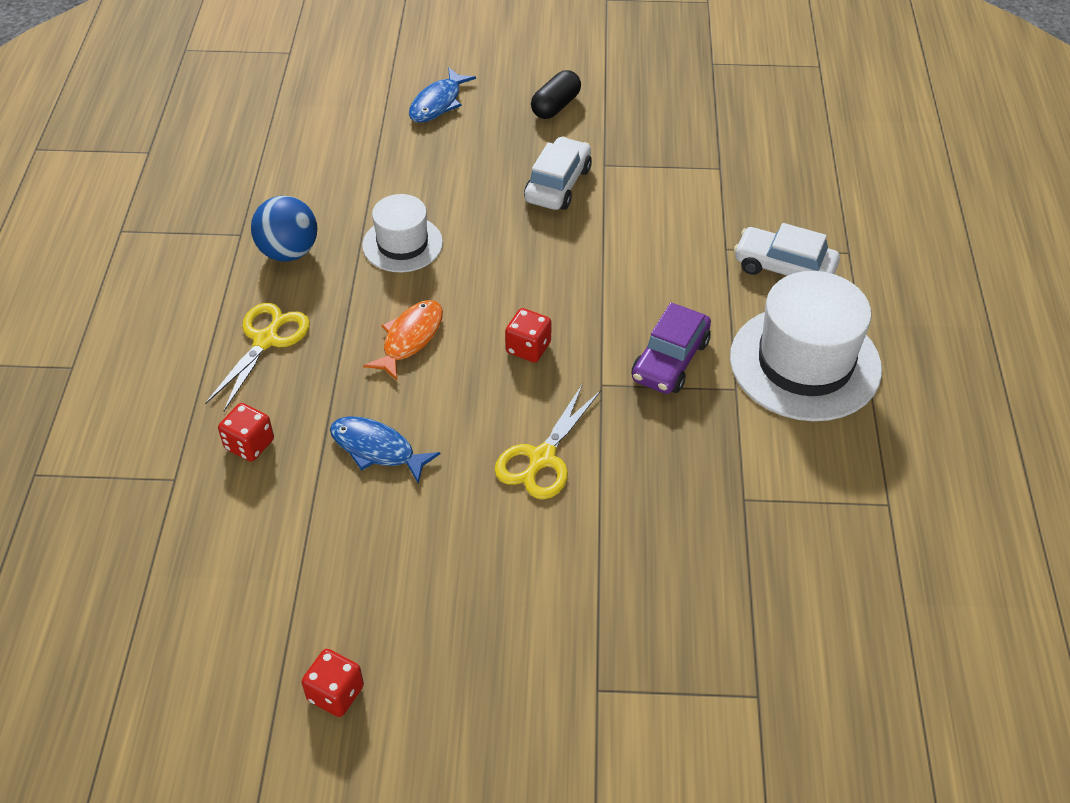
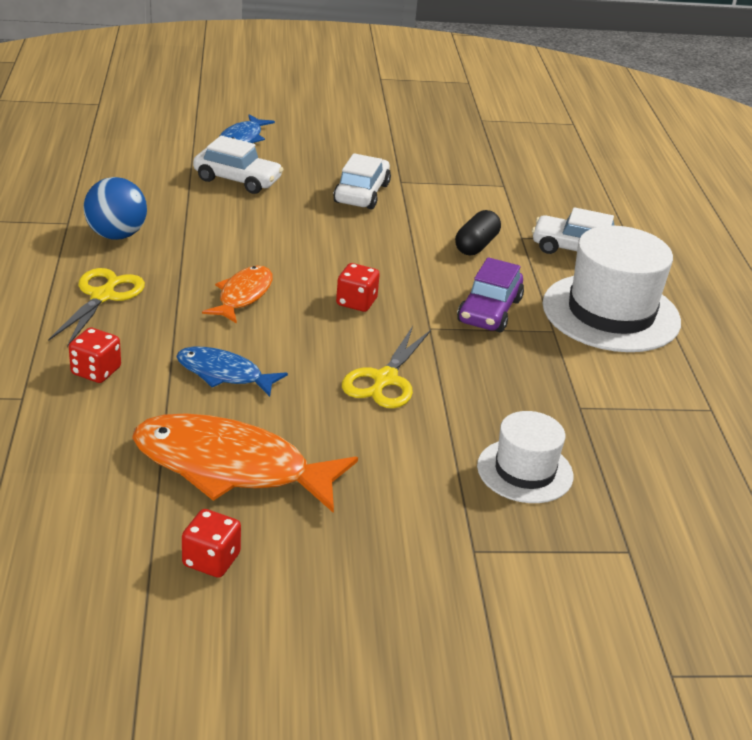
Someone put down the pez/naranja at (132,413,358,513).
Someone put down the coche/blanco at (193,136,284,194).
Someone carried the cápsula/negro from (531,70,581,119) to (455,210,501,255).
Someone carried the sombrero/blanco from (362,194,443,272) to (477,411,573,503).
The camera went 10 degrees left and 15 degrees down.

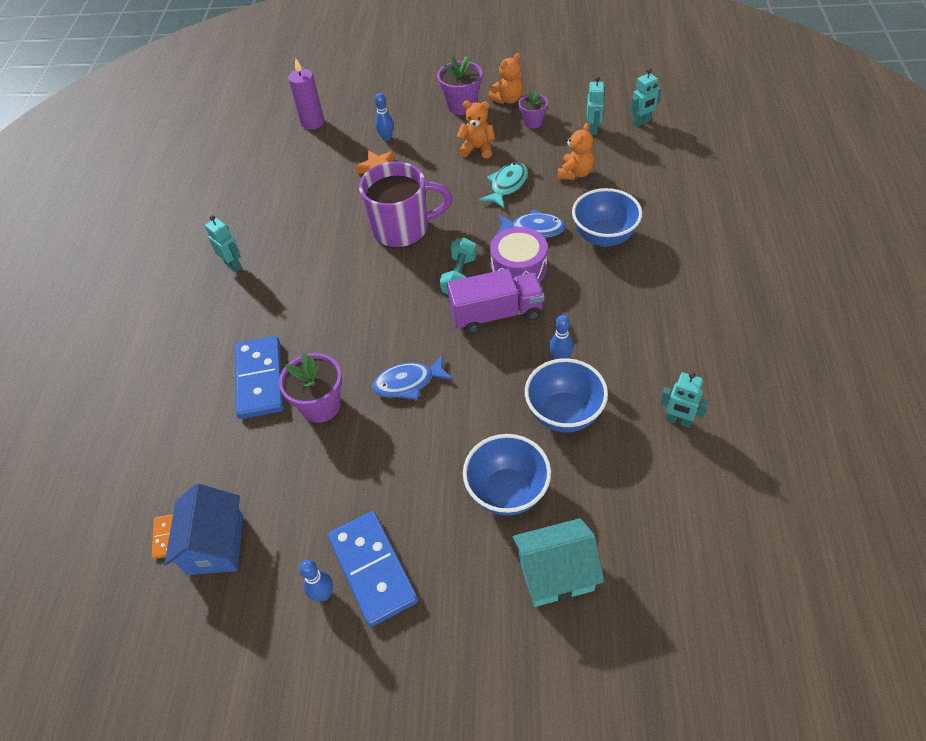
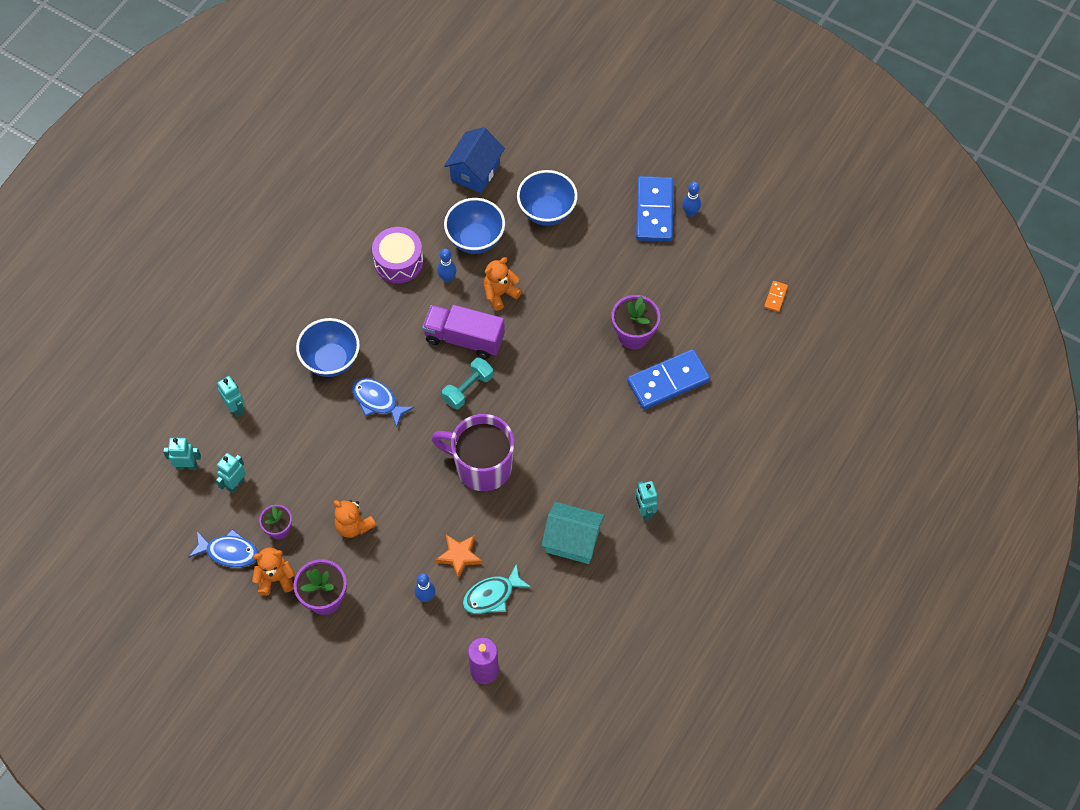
Someone carried the pez/azul from (372,354,453,400) to (189,529,259,568).
Someone carried the robot/turquesa from (660,372,709,428) to (217,376,245,417).
Someone carried the tambor/morado from (490,227,548,283) to (372,227,423,283).
Someone carried the casa/azul from (164,483,244,575) to (444,127,505,193).
Someone carried the pez/turquesa from (479,162,528,209) to (463,563,531,614).
Someone carried the osito/naranja from (557,123,594,180) to (484,257,522,311).
Someone carried the casa/turquesa from (513,518,604,607) to (541,502,604,564).
Someone rotated the ficha de dominó/azul at (235,336,284,419) by 45 degrees clockwise.
The camera went 155 degrees left and 10 degrees up.

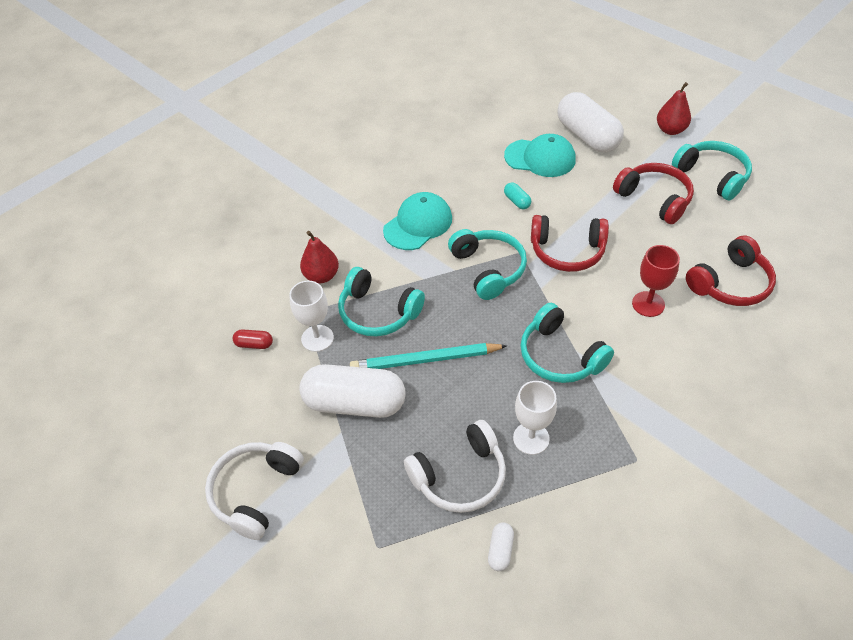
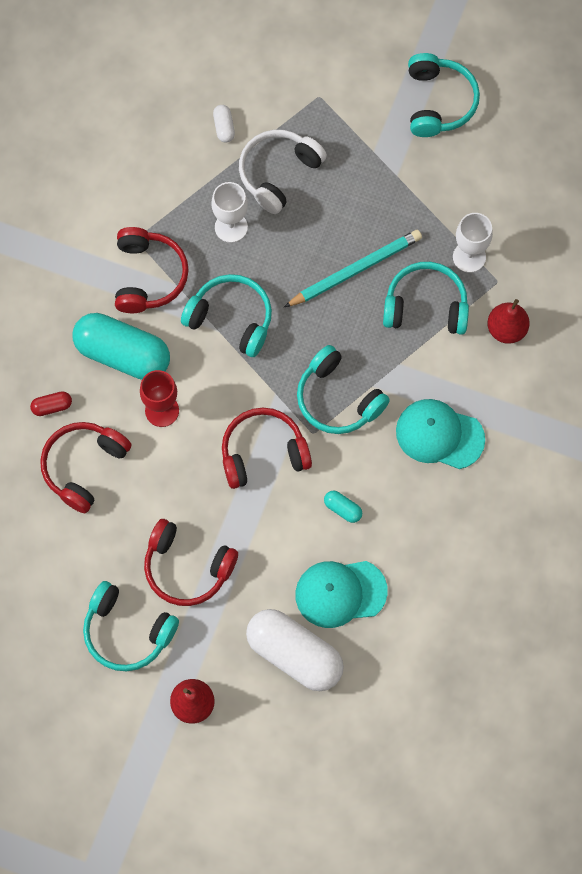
Someone carried the cápsula/rojo from (232,329,273,349) to (30,391,72,416).
Someone put down the cápsula/turquesa at (73,313,170,380).
Someone put down the auriculares/rojo at (115,227,189,313).
Someone rotated the gorra/turquesa at (383,192,452,250) by 90 degrees clockwise.
Someone repainted the auriculares/blanco at (205,442,304,540), which became the auriculares/turquesa at (408,53,480,137).
Someone took away the cápsula/blanco at (299,364,405,418).
The camera went 155 degrees right and 20 degrees up.

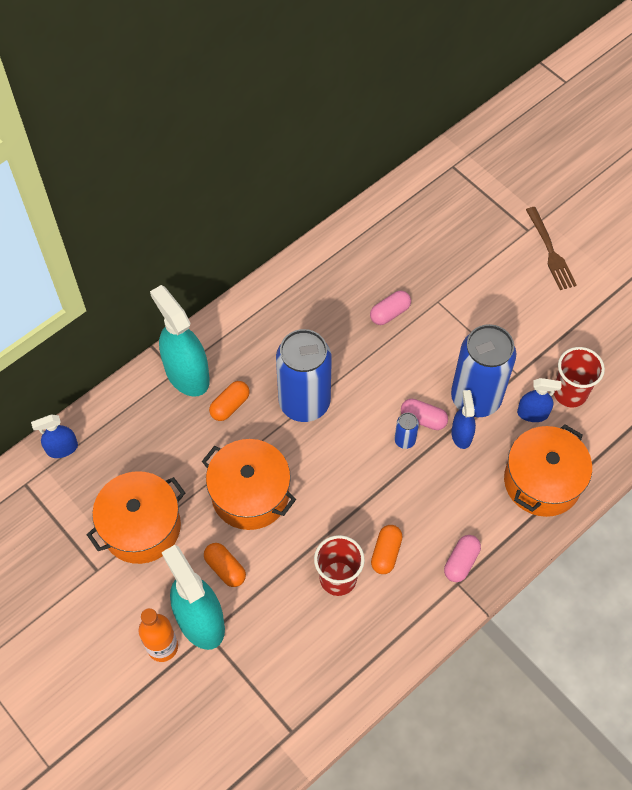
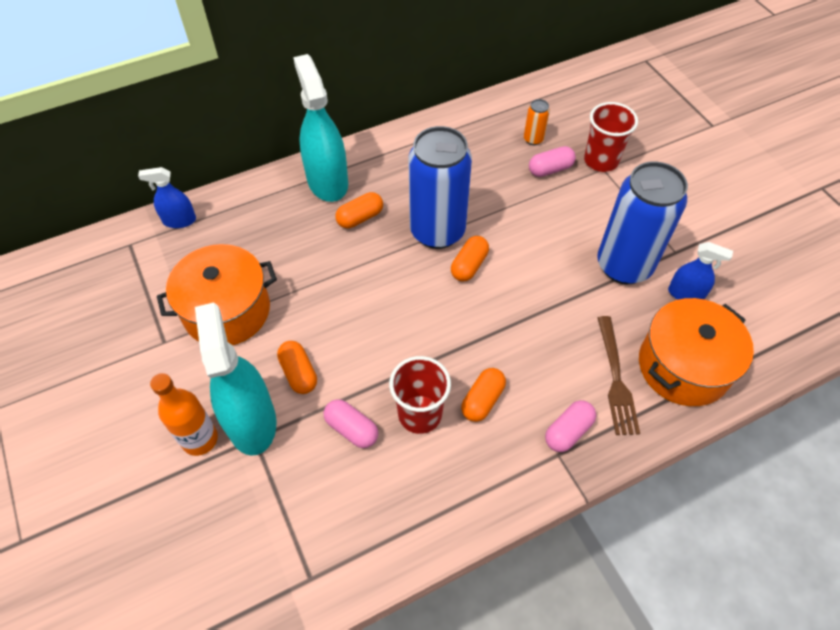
Someone carried the cápsula/rosa from (401,399,448,430) to (324,399,378,448).
Someone put down the cápsula/naranja at (451,236,489,281).
Someone put down the lata/naranja at (524,99,550,145).
Someone carried the vaso/rojo from (554,347,605,407) to (584,102,638,172).
Someone carried the tenedor/marrón from (526,207,577,290) to (598,316,640,435).
Someone took away the olla/naranja at (202,439,296,530).
Someone took away the lata/azul at (394,413,419,449).
Someone took away the pulverizador/azul at (451,390,476,449).
The camera went 15 degrees right and 5 degrees down.

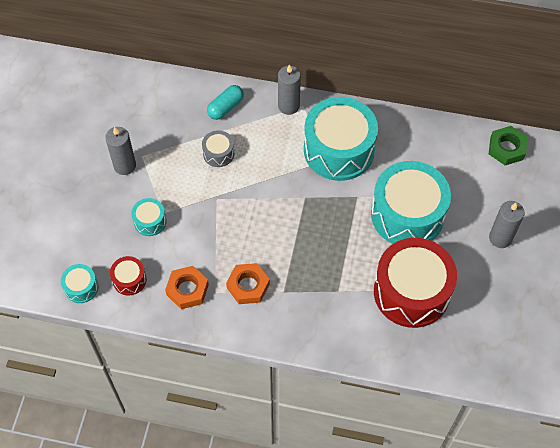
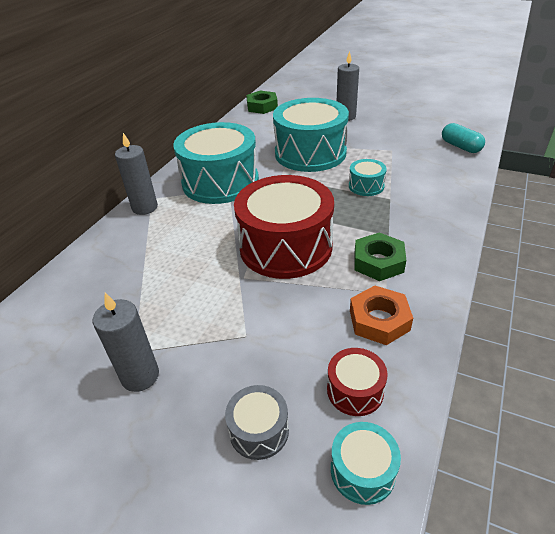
Someone carried the tambor/gris from (202,130,234,167) to (225,385,289,460).
Someone carried the tambor/rojo from (374,238,457,328) to (234,175,334,279).
Someone carried the tambor/turquesa from (131,198,167,236) to (349,159,387,196).
Someone repainted the tuerca/naranja at (226,263,270,304), which became the tuerca/verde at (354,232,406,281).
Someone carried the cápsula/turquesa from (207,85,244,120) to (442,123,485,153).
The camera went 75 degrees left and 20 degrees down.

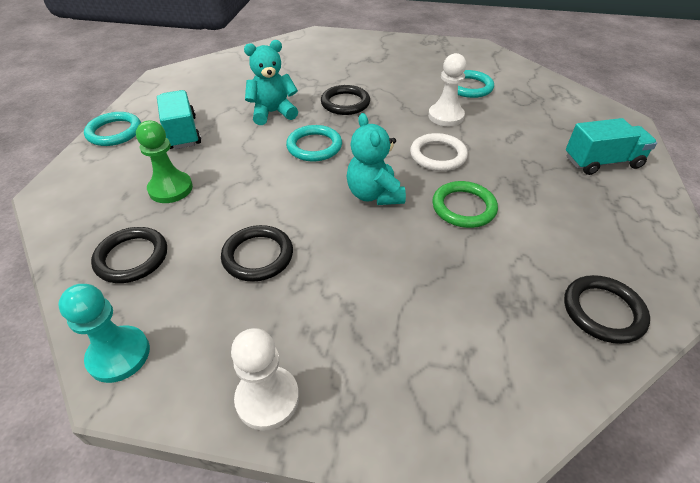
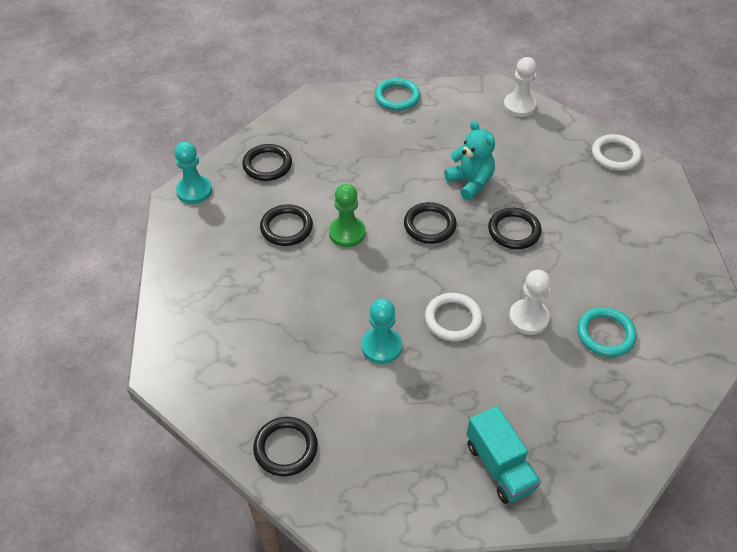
Someone carried the peón/verde from (136,121,193,203) to (329,184,366,247).
Someone swapped the anillo/verde at (432,181,498,228) for the peón/turquesa at (361,298,402,364).
Someone repainted the anillo/turquesa at (286,125,342,161), which became the anillo/negro at (404,202,457,244).
Someone carried the peón/blanco from (231,328,299,431) to (504,57,537,117).
Someone put down the anillo/blanco at (592,134,642,171).
Someone took away the camión/turquesa at (157,90,201,149).
Someone took away the osito/turquesa at (346,113,406,205).
The camera went 75 degrees right and 5 degrees up.

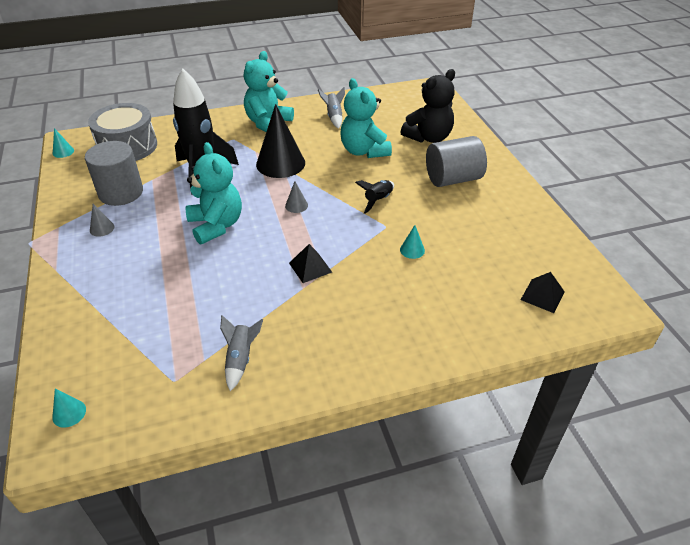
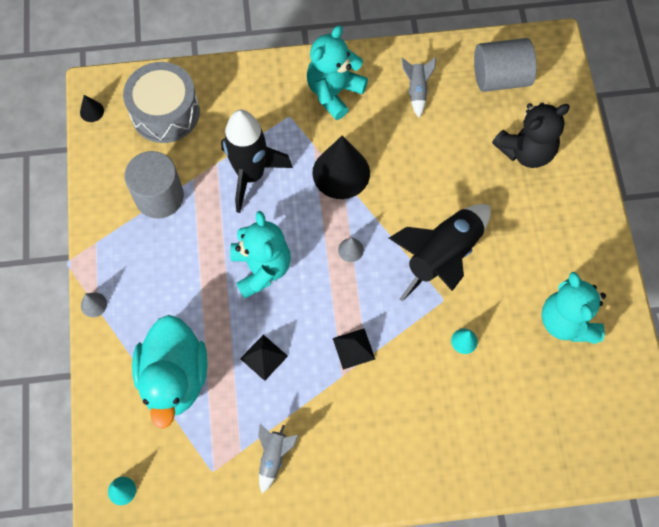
Someone repainted the cono/turquesa at (53,128,74,158), which became the cono/negro at (80,95,104,122).
Someone carried the cono/gris from (90,204,115,237) to (81,293,107,317).
Someone put down the pato/turquesa at (132,315,207,429).
Someone carried the pirámide/negro from (521,272,565,313) to (240,335,288,381).
Someone scaled the cohete/negro at (355,180,394,214) by 2.12.
Someone carried the cilindro/gris from (426,136,487,187) to (474,38,537,92).
Someone carried the osito/turquesa from (340,78,392,158) to (542,272,606,344).
The camera went 10 degrees right and 25 degrees up.

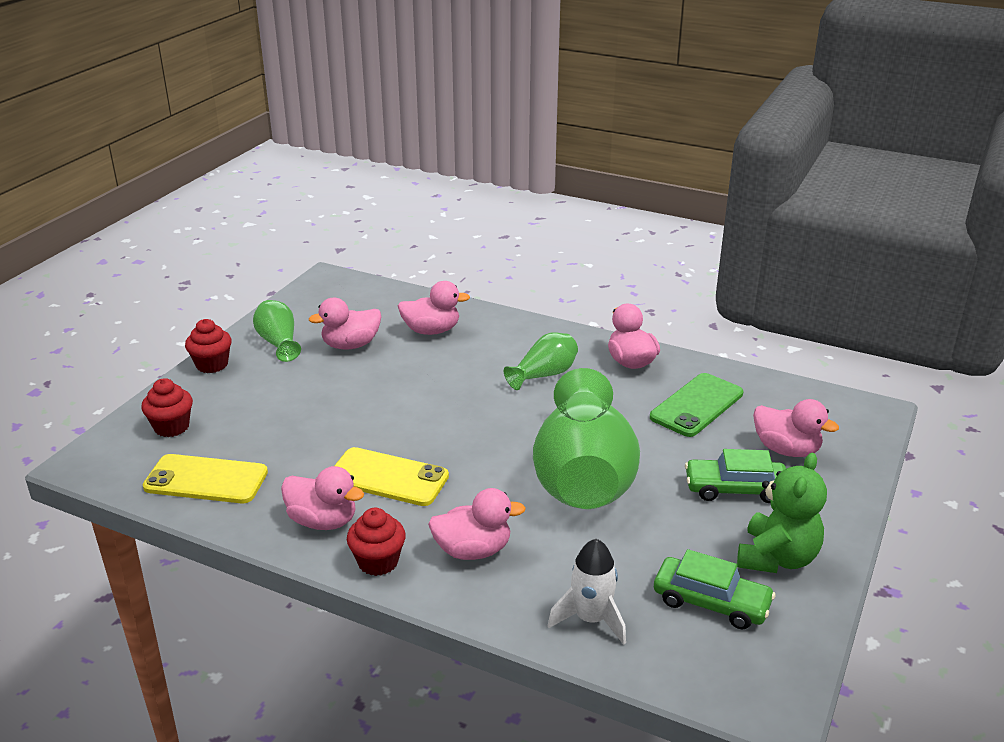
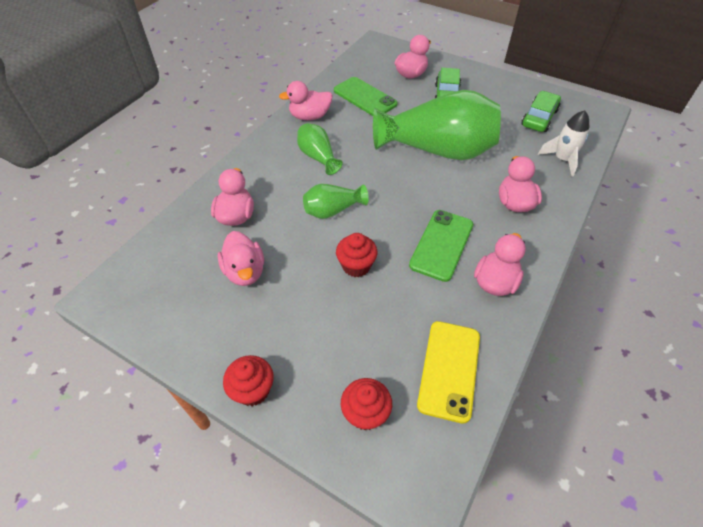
Someone carried the florero/verde from (253,300,301,362) to (303,184,369,219).
Someone carried the magdalena/rojo from (347,508,406,576) to (336,233,377,277).
Someone repainted the móvil/amarillo at (334,447,449,506), which became the móvil/verde at (409,210,473,282).
Someone took away the osito/verde at (737,453,827,573).
The camera went 85 degrees left and 20 degrees up.

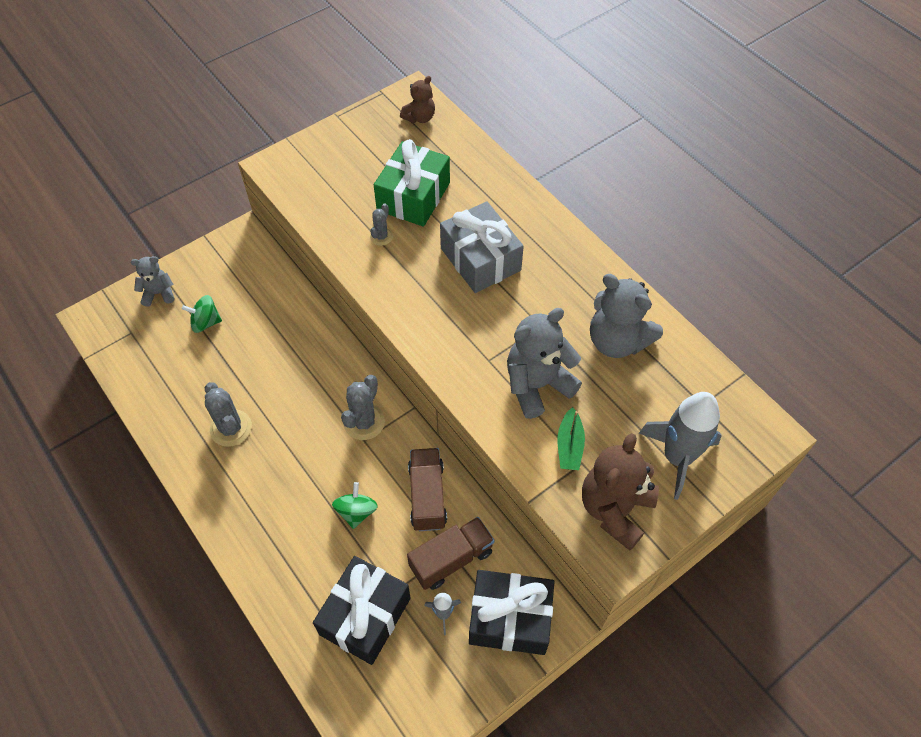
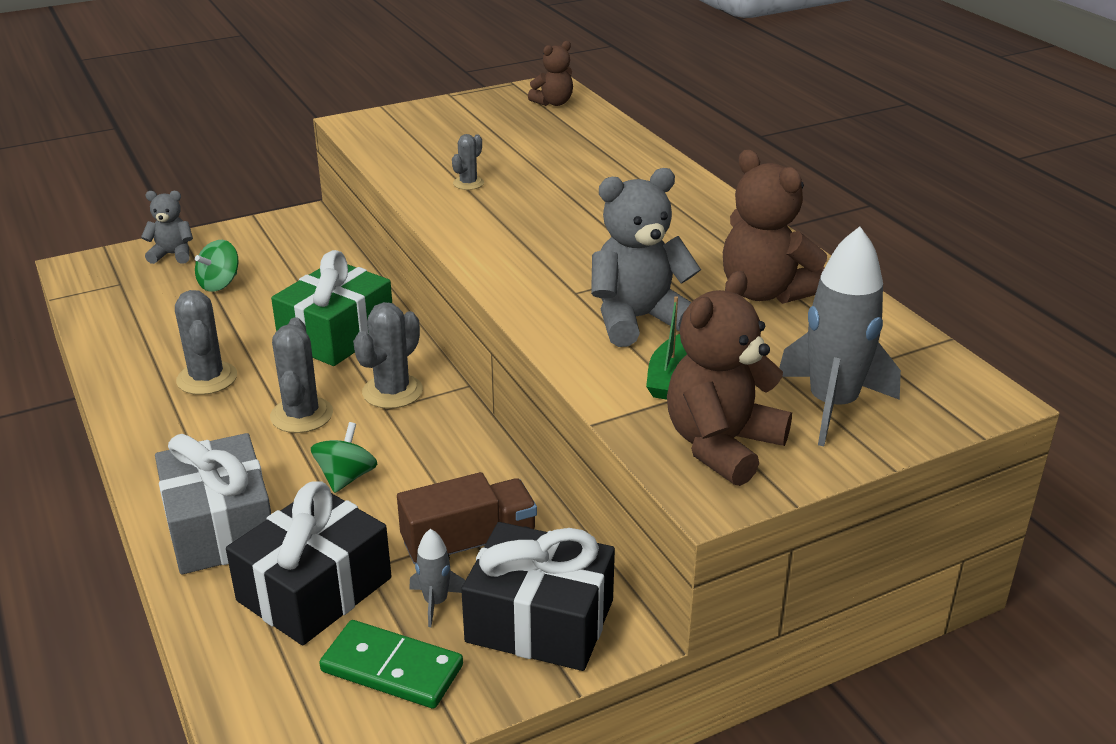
Someone carried the regalo/gris from (440,201,524,293) to (155,433,271,574).
Someone rotated the peonza/verde at (182,295,222,333) by 60 degrees counterclockwise.
Someone put down the cactus/gris at (270,317,333,433).
Someone carried the regalo/verde from (374,139,450,226) to (271,250,392,366).
Someone put down the ficha de dominó/verde at (319,620,463,709).
Someone repainted the osito/gris at (590,274,663,358), which became the osito/marrón at (723,149,827,304).
Someone took away the camión/marrón at (408,448,447,531).
The camera went 10 degrees right and 25 degrees down.

